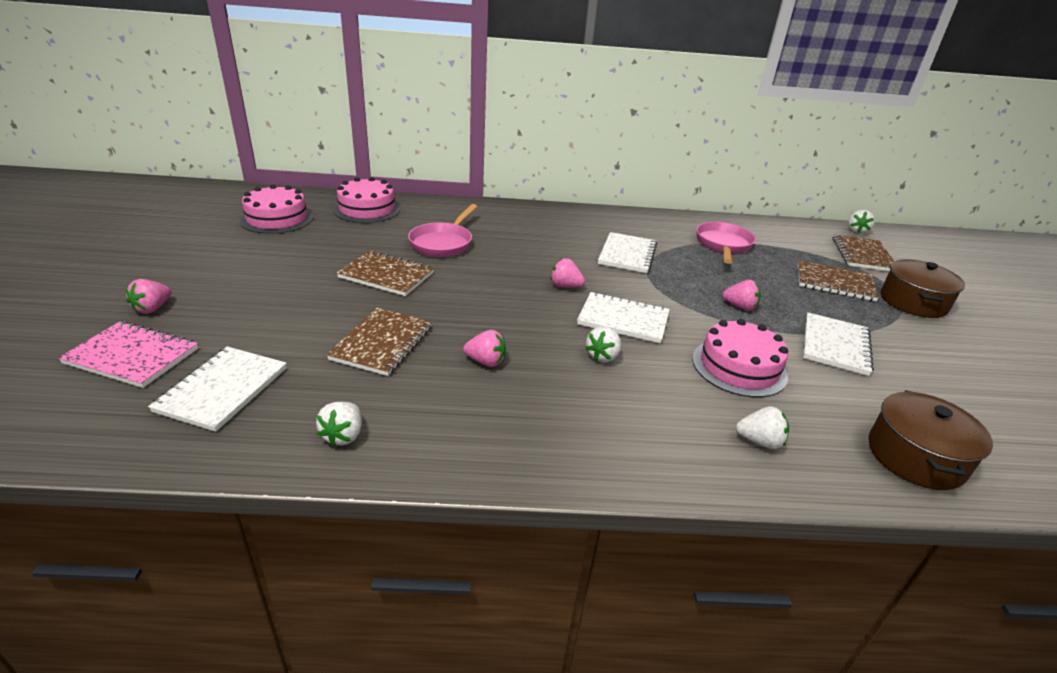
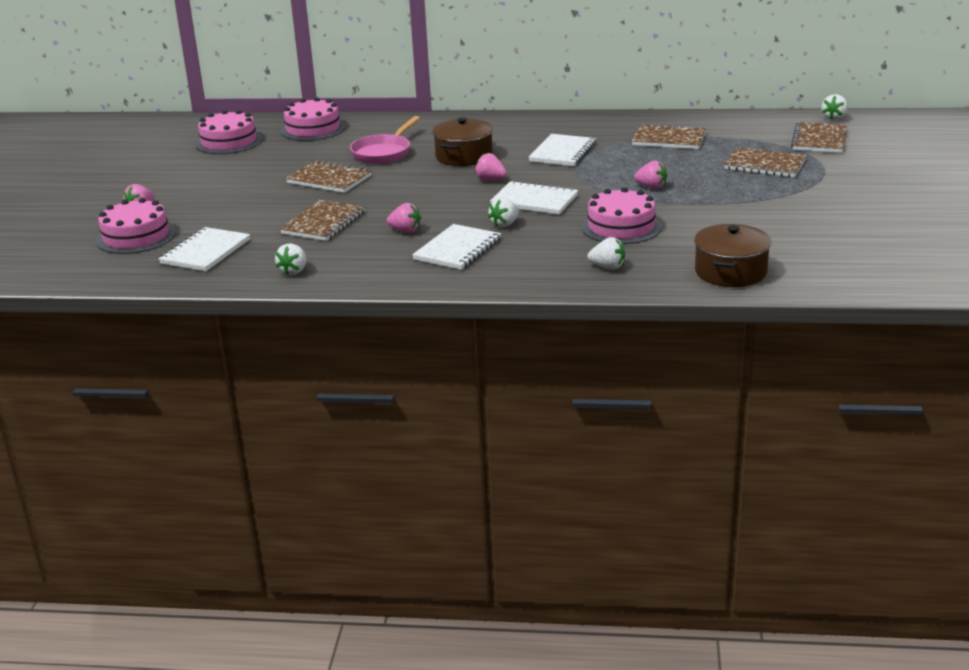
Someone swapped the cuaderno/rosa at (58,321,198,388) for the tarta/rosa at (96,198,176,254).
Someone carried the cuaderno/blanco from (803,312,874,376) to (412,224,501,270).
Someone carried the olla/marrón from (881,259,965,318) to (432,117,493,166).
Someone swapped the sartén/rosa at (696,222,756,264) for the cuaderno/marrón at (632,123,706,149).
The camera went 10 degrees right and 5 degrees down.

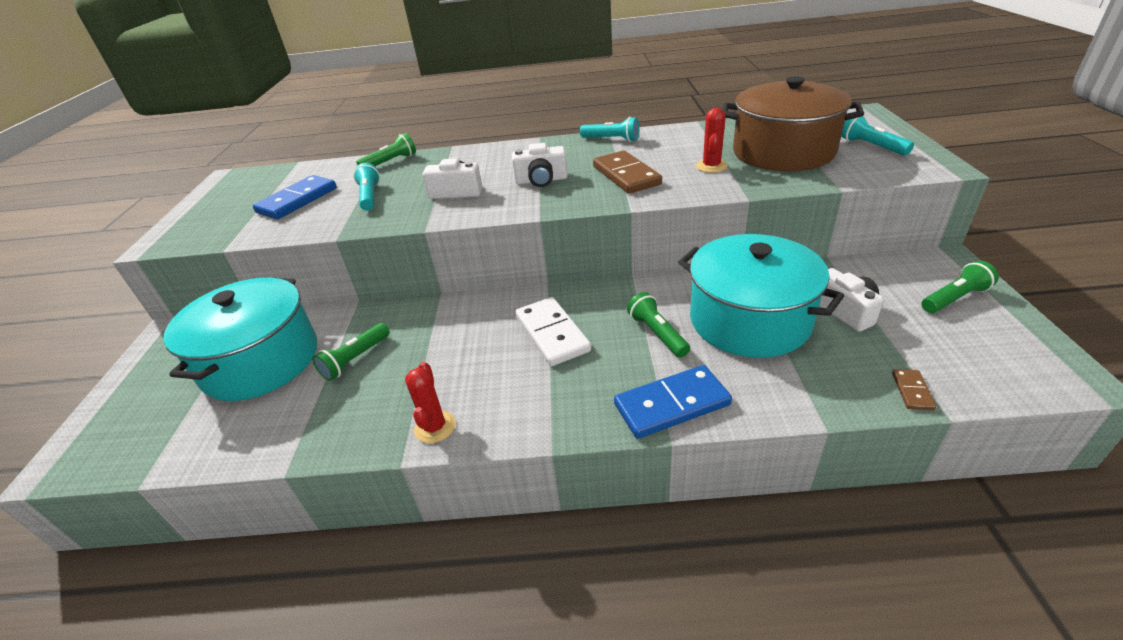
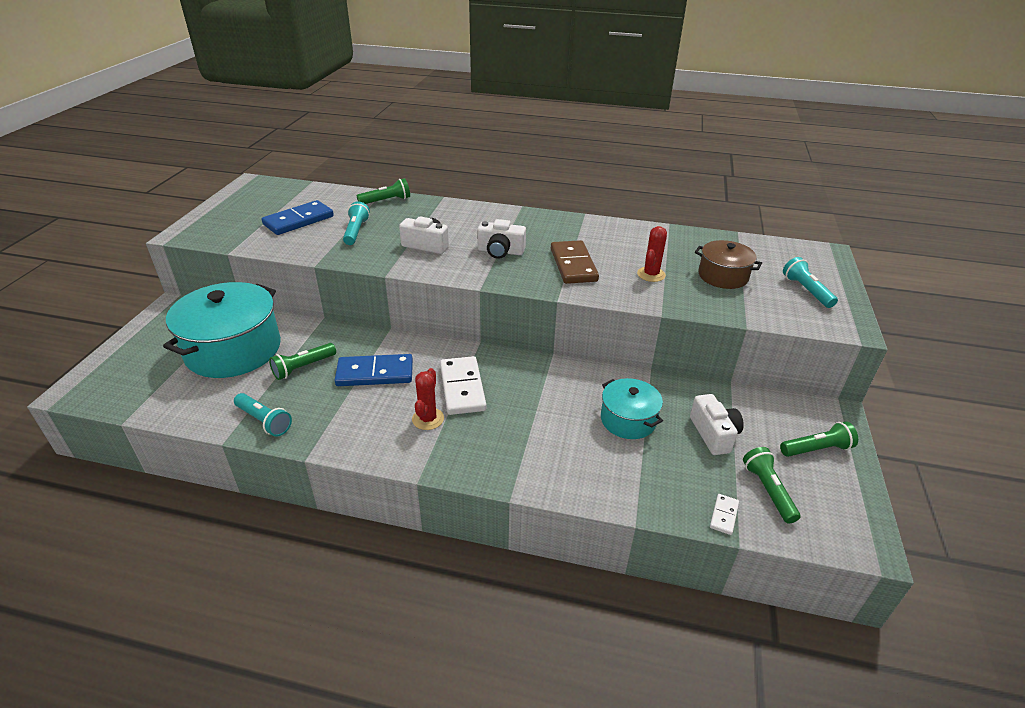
Someone carried the lámpara de mano/turquesa from (580,117,640,142) to (234,393,292,437).
Someone carried the ficha de dominó/azul from (614,365,732,439) to (335,354,413,386).
Someone carried the cactus/rojo from (405,362,456,443) to (412,368,444,430).
Someone scaled the olla/turquesa at (678,234,844,358) by 0.54.
Someone scaled the olla/marrón at (723,76,864,171) by 0.54.
Someone repainted the ficha de dominó/marrón at (892,369,936,410), which became the ficha de dominó/blanco at (710,494,739,535).
Someone carried the lámpara de mano/verde from (627,292,690,358) to (743,447,801,524).
The camera went 10 degrees right and 0 degrees up.

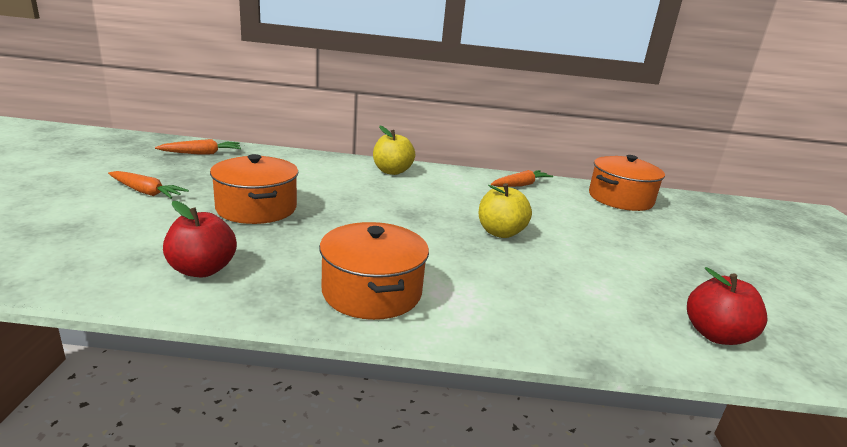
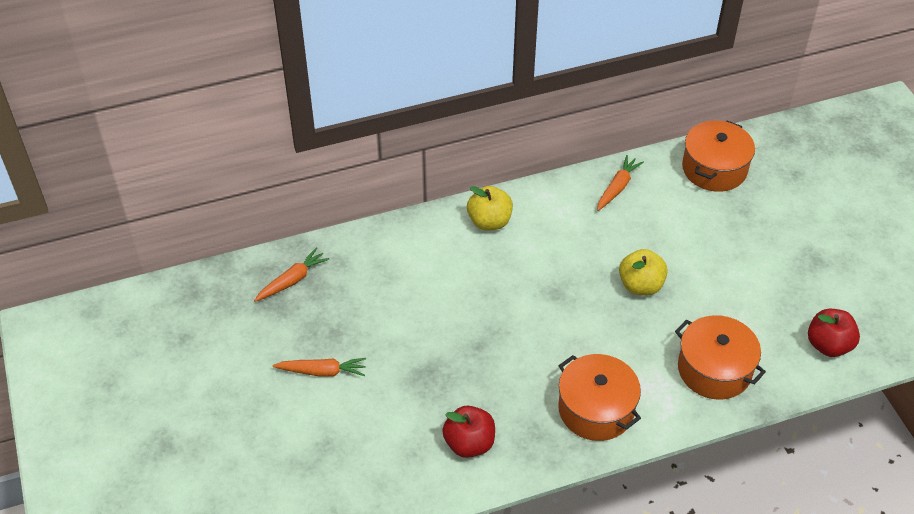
Someone carried the olla/naranja from (210,154,298,224) to (675,315,766,400).
The camera went 20 degrees left and 25 degrees up.

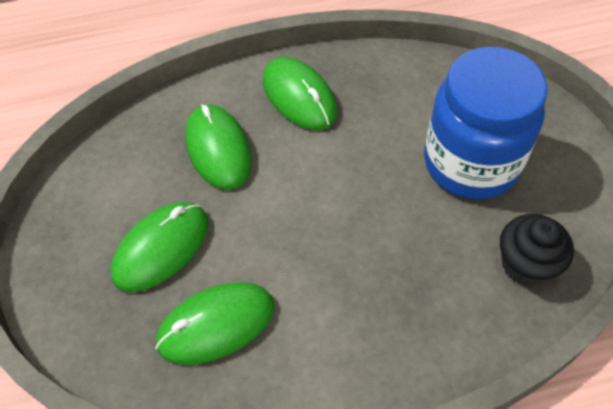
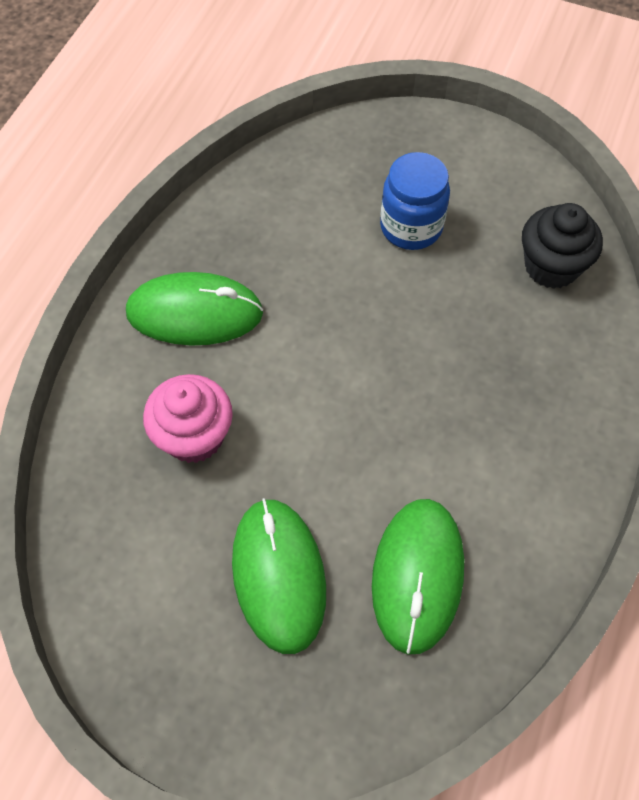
Someone swapped the ratón/verde at (185,104,252,190) for the magdalena/rosa at (143,374,233,463).
Someone scaled the tarro/azul at (424,47,548,200) by 0.54.
The camera went 55 degrees left and 5 degrees up.

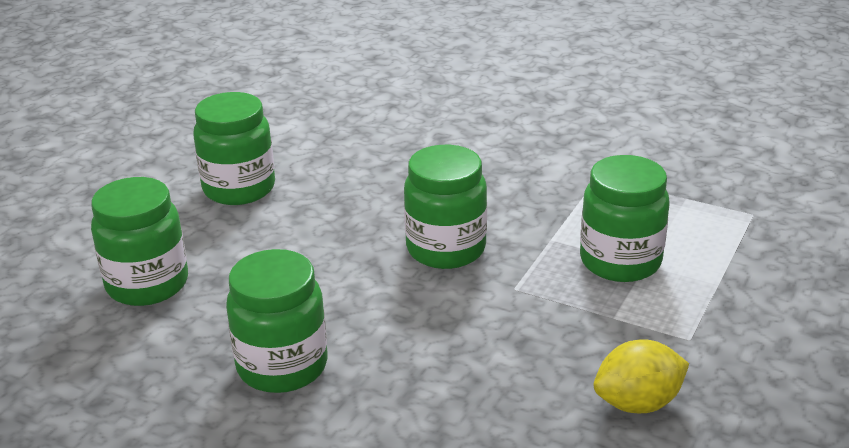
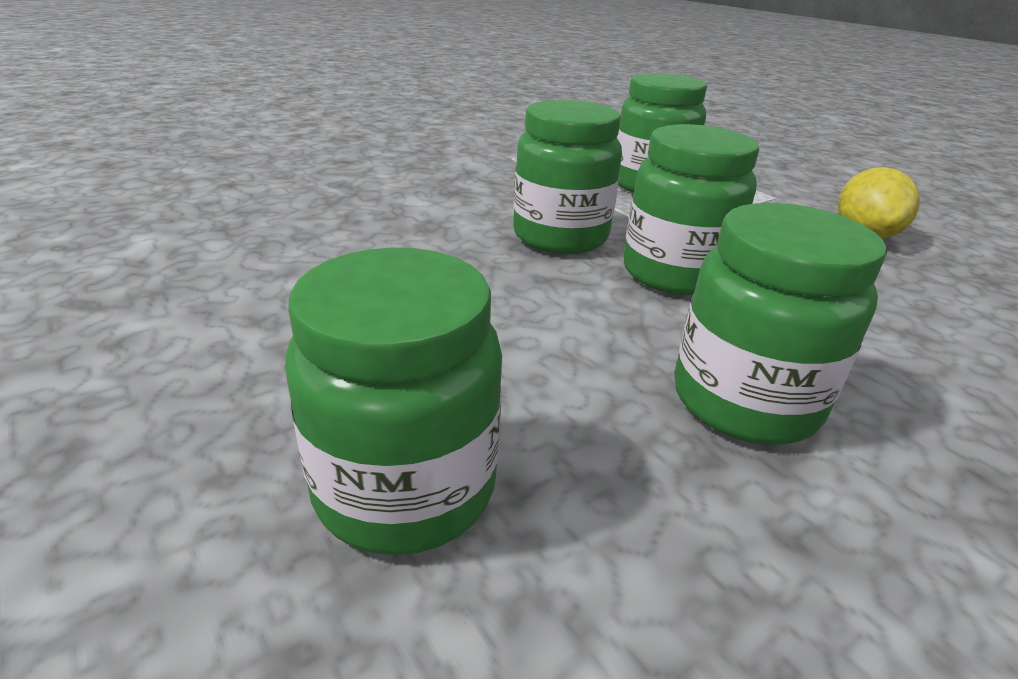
Someone carried the tarro/verde from (193,92,275,205) to (623,124,759,295).
The camera went 65 degrees left and 0 degrees up.

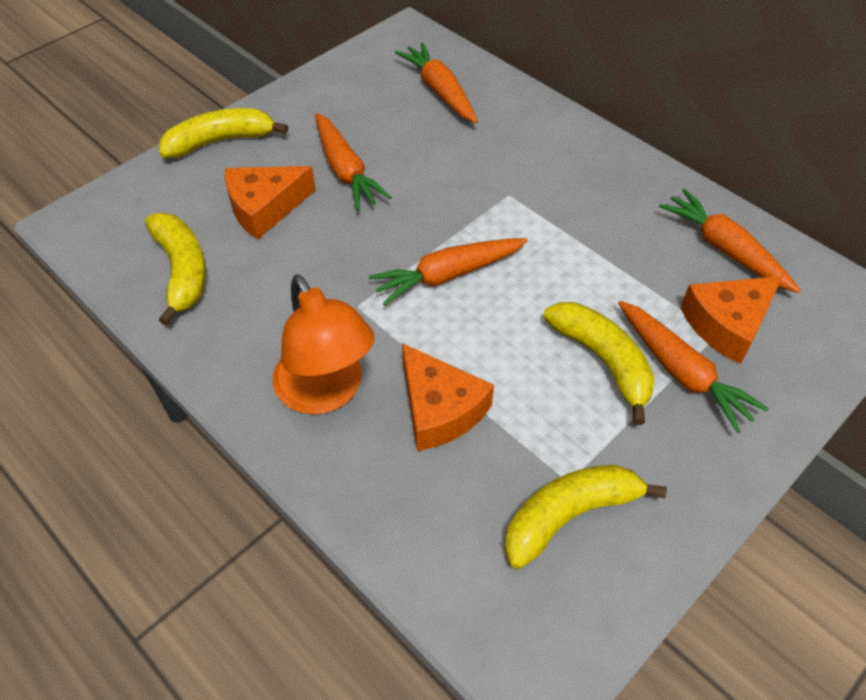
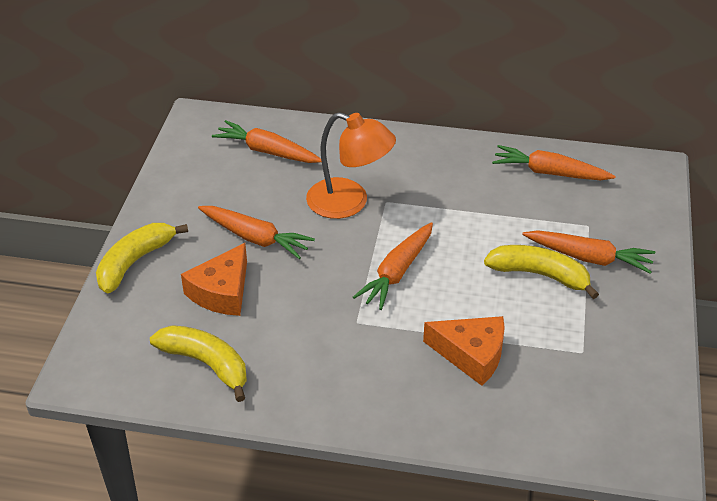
Someone carried the lámpara/naranja from (273,274,375,415) to (306,112,396,219).
Someone took away the plátano/amarillo at (505,465,667,569).
Someone took away the queso/naranja at (680,276,783,364).
The camera went 35 degrees left and 10 degrees down.

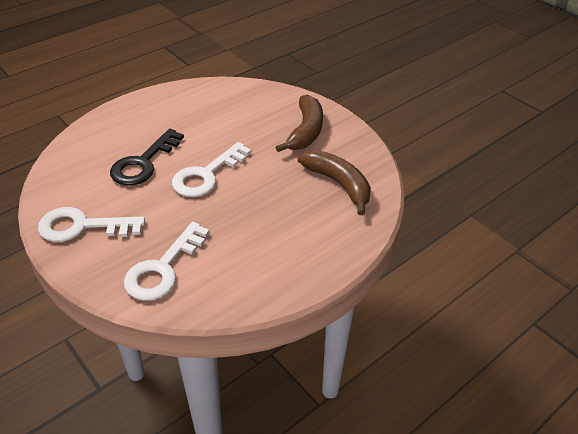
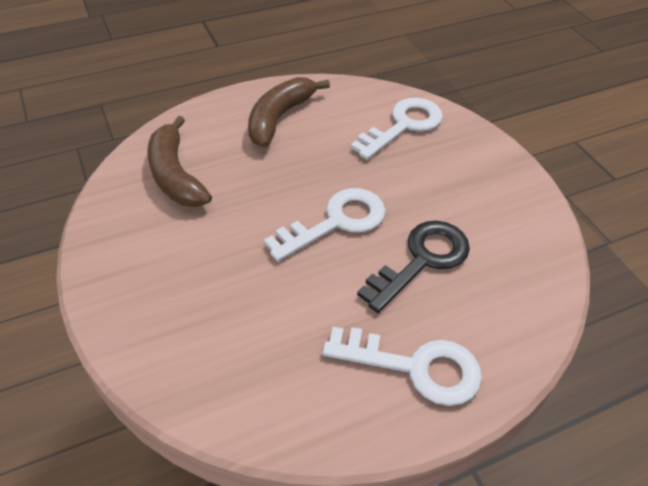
Someone carried the plátano/marrón from (275,95,323,152) to (248,77,330,147).
Someone carried the llave/blanco from (38,207,145,242) to (323,327,482,406).
The camera went 165 degrees left and 5 degrees up.

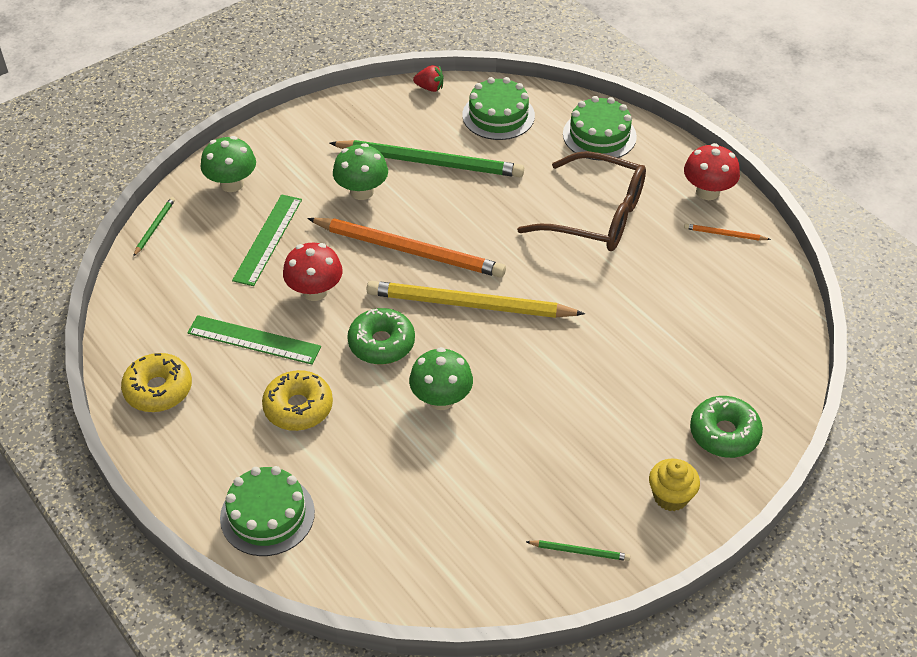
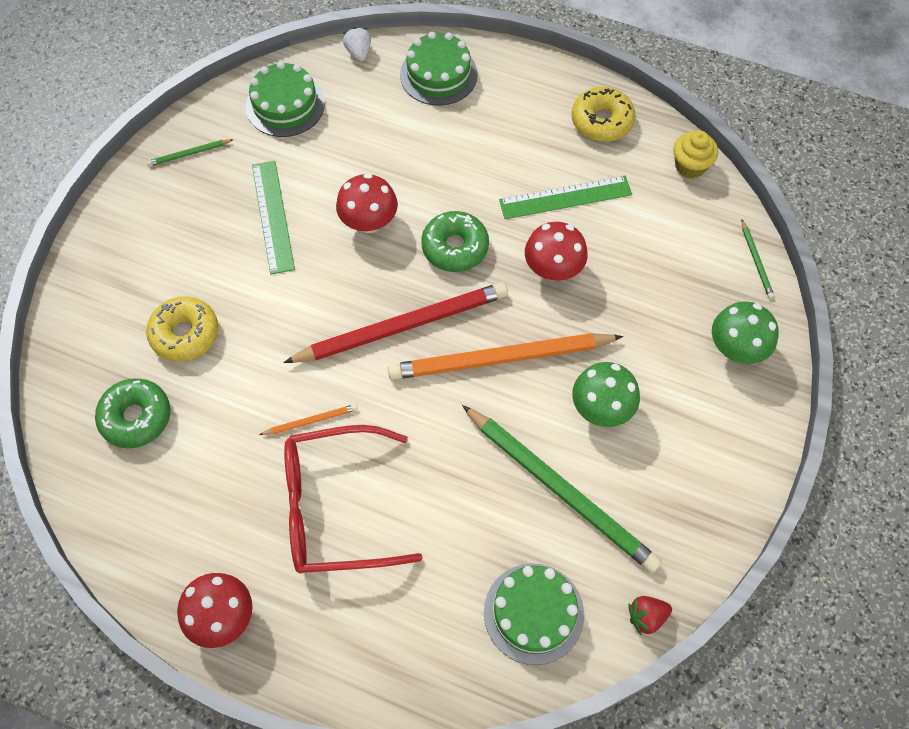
Someone carried the rosquilla/verde from (690,396,763,458) to (95,378,171,448).
Someone carried the rosquilla/amarillo from (262,370,333,431) to (146,296,218,362).
Someone carried the tarta/verde from (563,96,637,161) to (246,61,325,137).
Someone carried the regla/verde from (232,194,302,286) to (252,161,295,275).
Someone carried the lápiz/naranja from (684,224,771,241) to (259,404,358,435).
Someone repainted the lápiz/amarillo at (367,281,585,318), which became the lápiz/rojo at (283,282,508,363).
Someone repainted the gafas/marrón at (517,151,646,251), which became the gafas/rojo at (284,425,423,573).
Someone repainted the seta/verde at (409,347,473,410), which became the seta/rojo at (336,173,398,233).
Someone put down the fresa/blanco at (343,27,371,61).
Someone rotated the lápiz/verde at (330,140,524,177) by 120 degrees counterclockwise.
Someone carried the magdalena/amarillo from (649,459,700,511) to (673,130,718,178).
The camera went 150 degrees right and 15 degrees up.

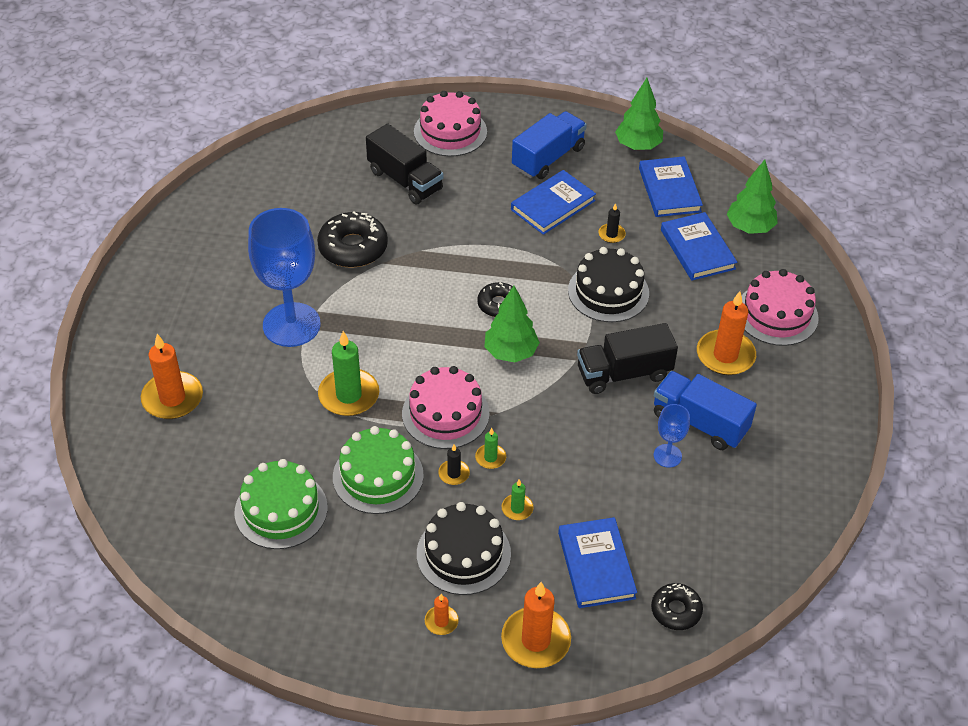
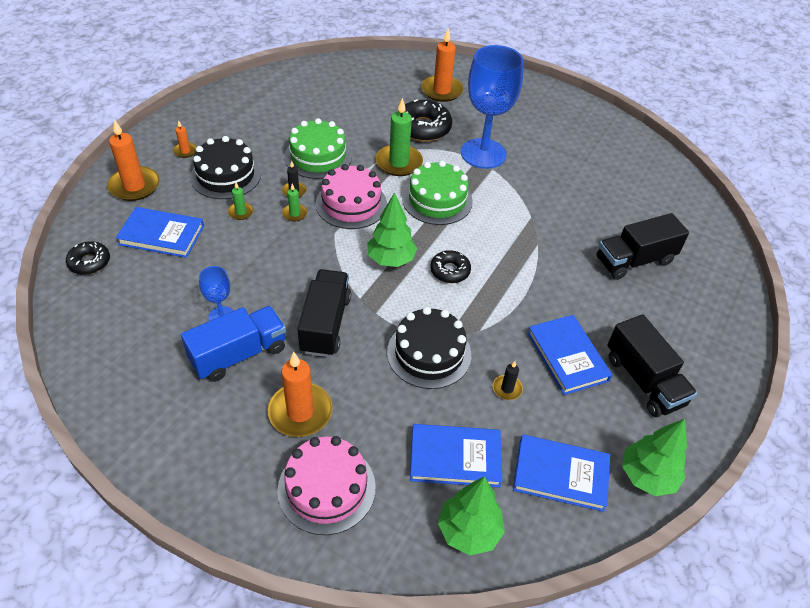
Someone carried the tarta/verde from (234,459,328,549) to (402,161,473,225).
Someone carried the rosquilla/negro from (317,211,388,268) to (405,99,452,142).
Someone repainted the camión/azul at (512,111,587,179), which became the camión/negro at (607,315,697,417).
Someone took away the tarta/rosa at (414,91,487,157).
The camera went 110 degrees right and 0 degrees up.

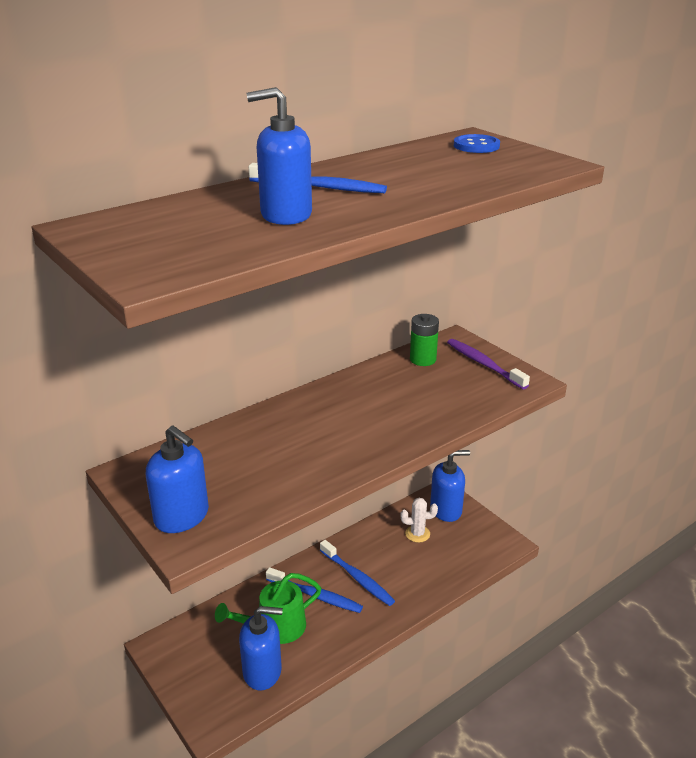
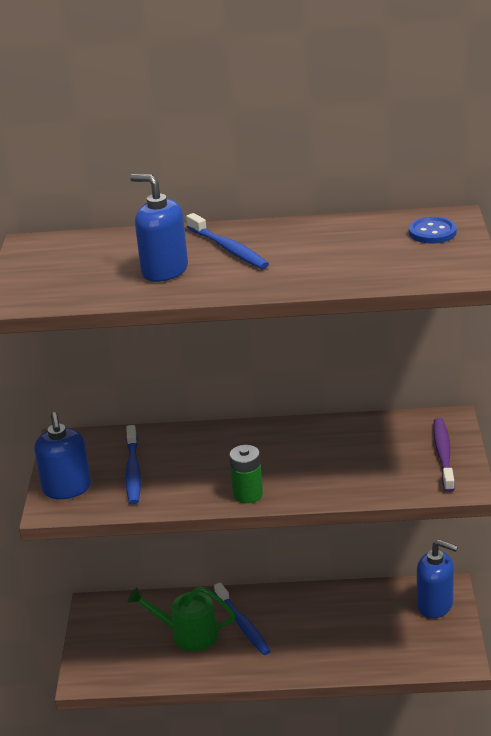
Someone carried the cepillo de dientes/azul from (320,540,395,606) to (125,425,141,504).
Someone carried the pila/verde from (410,314,439,366) to (229,445,263,503).
Someone took away the dispensador de jabón/azul at (239,606,283,691).
Someone took away the cactus/blanco at (400,498,438,543).
The camera went 40 degrees right and 0 degrees up.

